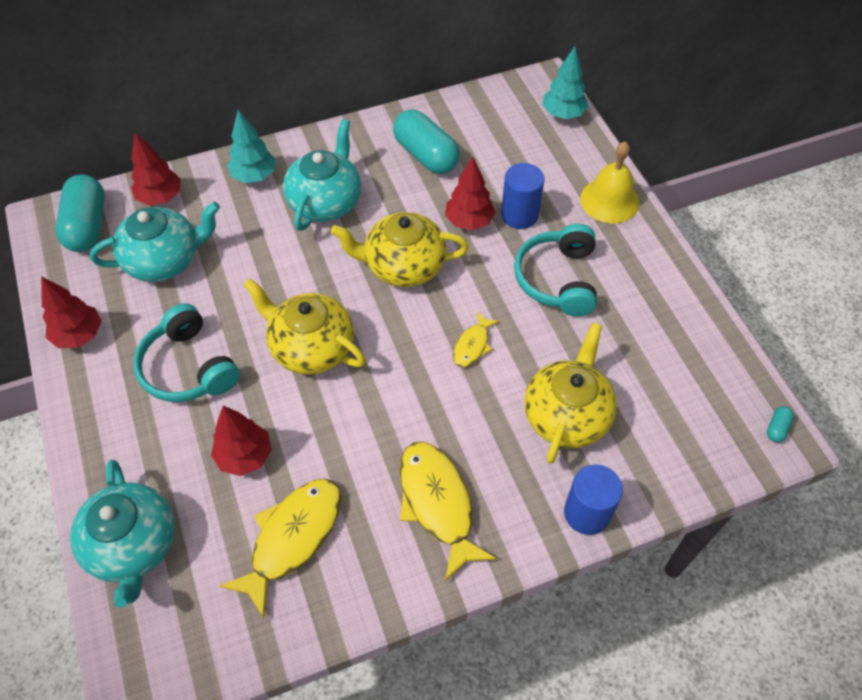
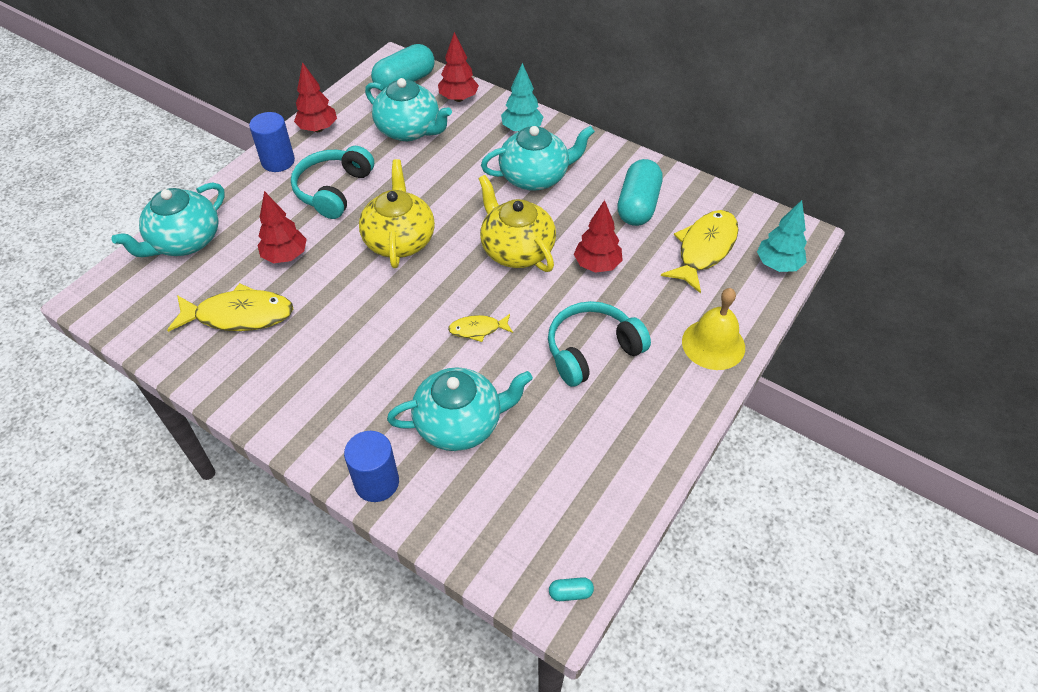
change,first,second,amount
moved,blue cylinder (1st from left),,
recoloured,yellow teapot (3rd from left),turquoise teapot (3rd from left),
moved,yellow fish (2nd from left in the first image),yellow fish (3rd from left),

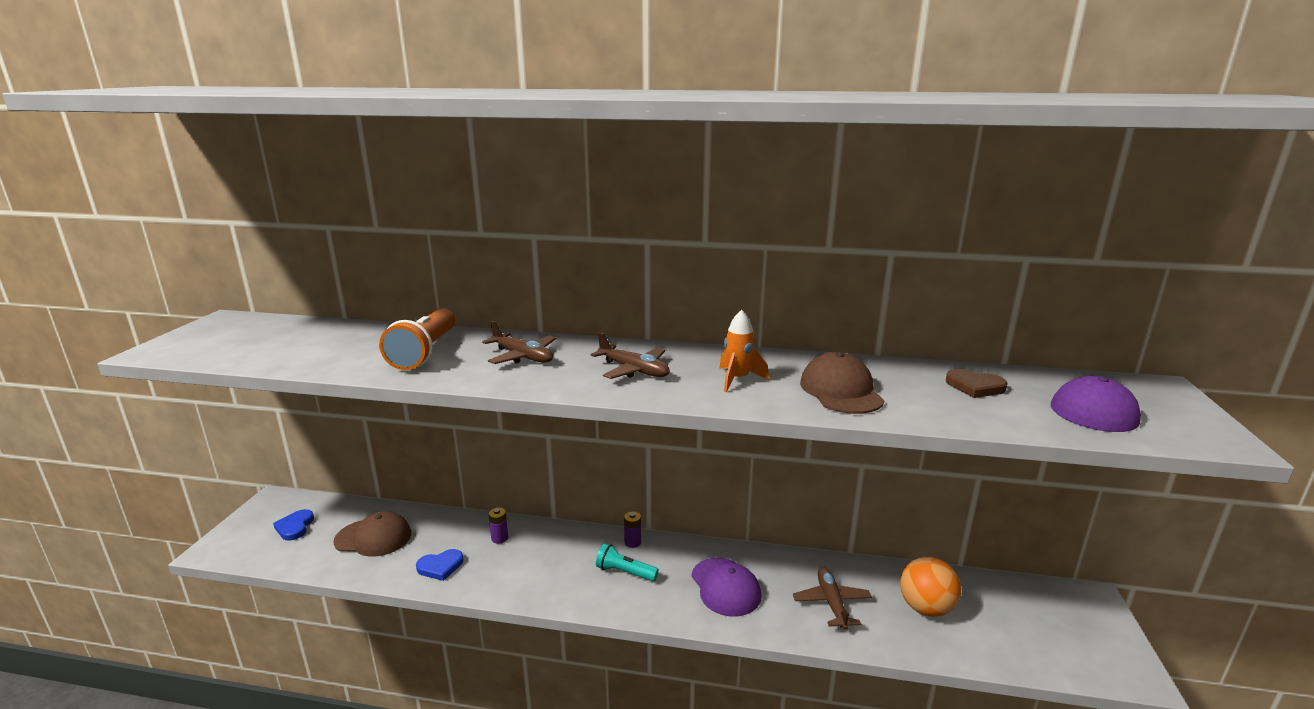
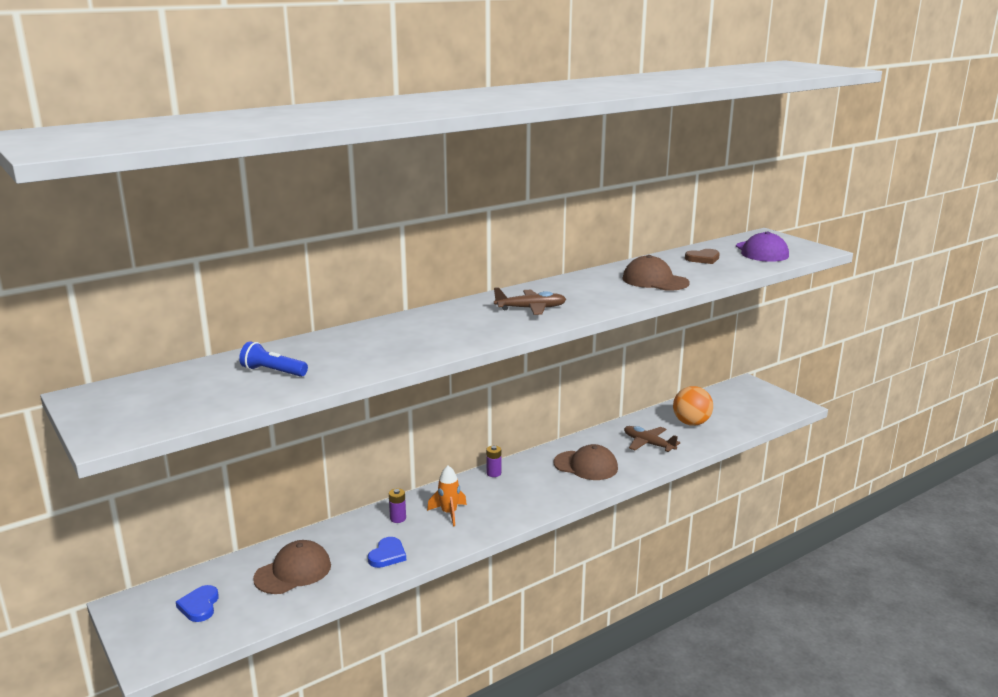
change,first,second,amount
turned,blue heart (1st from left),,45 degrees clockwise
added,,blue flashlight,
moved,orange rocket,,
recoloured,purple cap (1st from left),brown cap (2nd from left),
removed,orange flashlight,,
removed,brown plane (1st from left),,
removed,turquoise flashlight,,

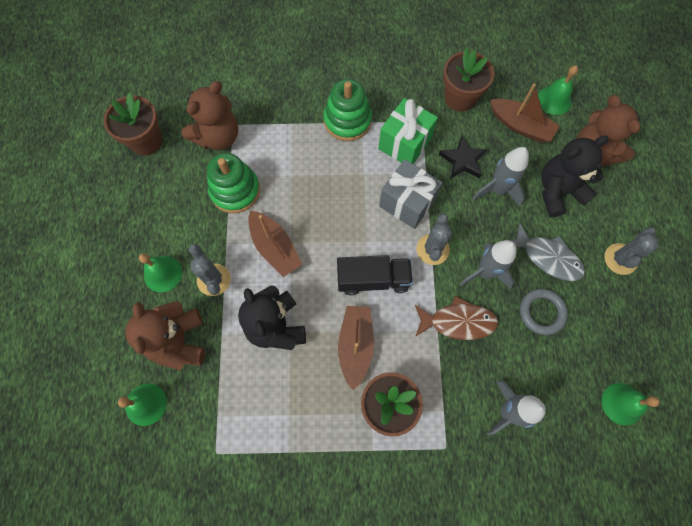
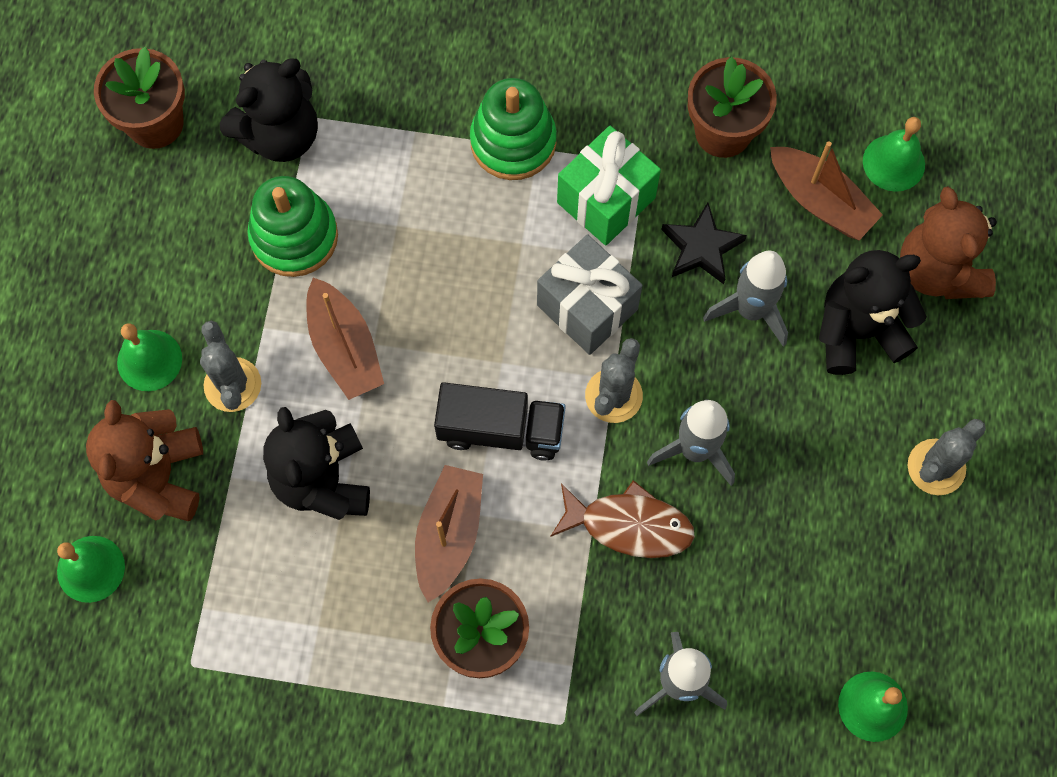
change,first,second,amount
recoloured,brown teddy bear (2nd from left),black teddy bear (1st from left),
removed,grey fish,,
removed,grey ring,,

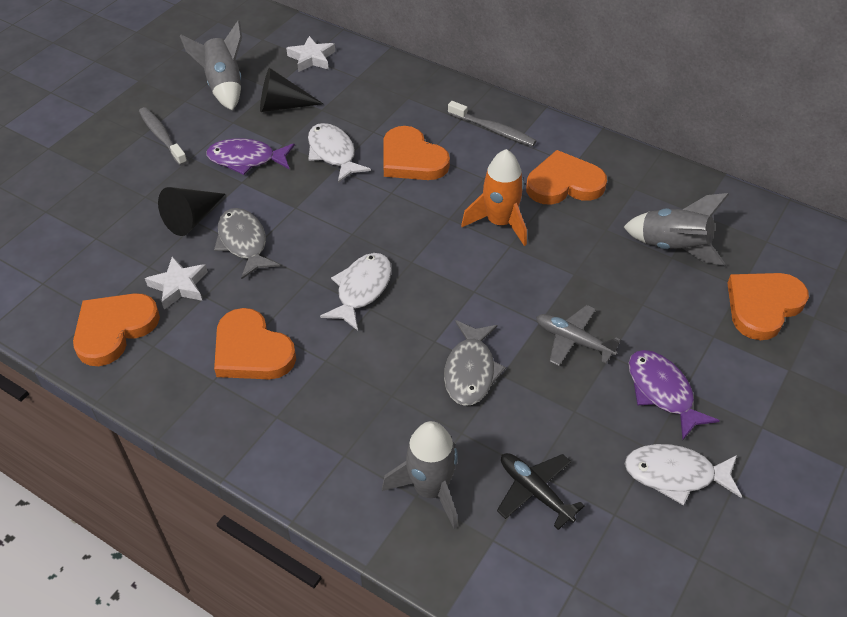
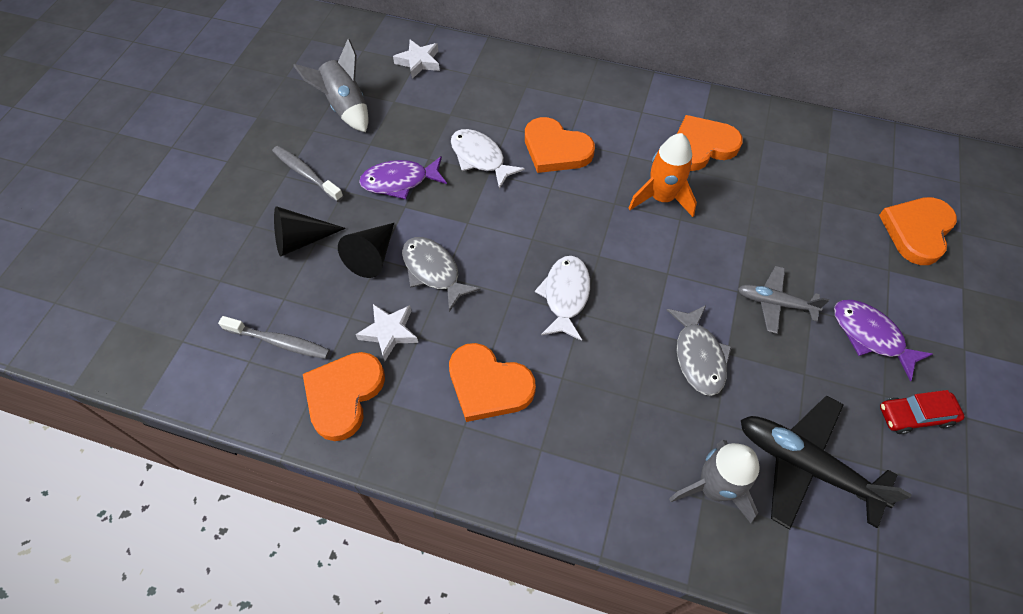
change,first,second,amount
moved,grey toothbrush (2nd from left in the first image),grey toothbrush (1st from left),
moved,black cone (2nd from left in the first image),black cone (1st from left),
resized,black plane,,x1.66
replaced,white fish (3rd from left),red car,
removed,grey rocket (3rd from left),,

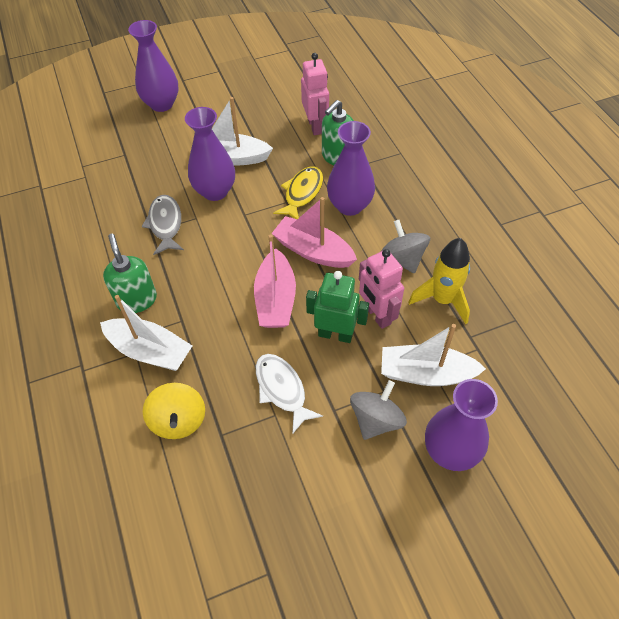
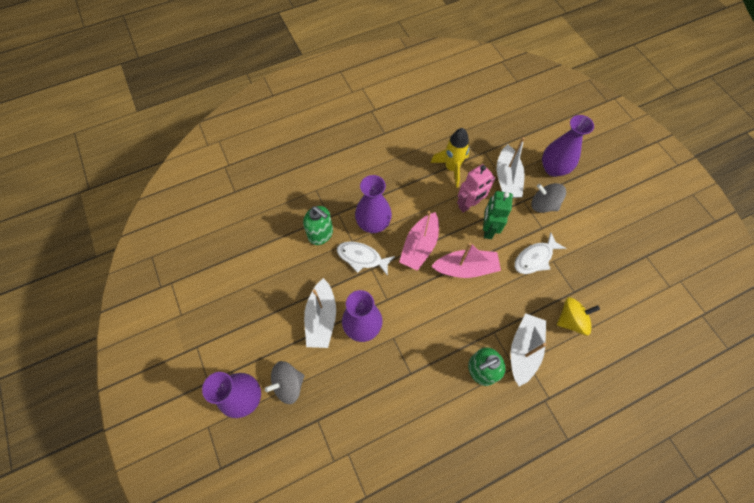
change,first,second,amount
moved,grey spinning top (2nd from left in the first image),grey spinning top (1st from left),
recoloured,yellow fish,white fish (1st from left),
removed,grey fish,,
removed,pink robot (1st from left),,

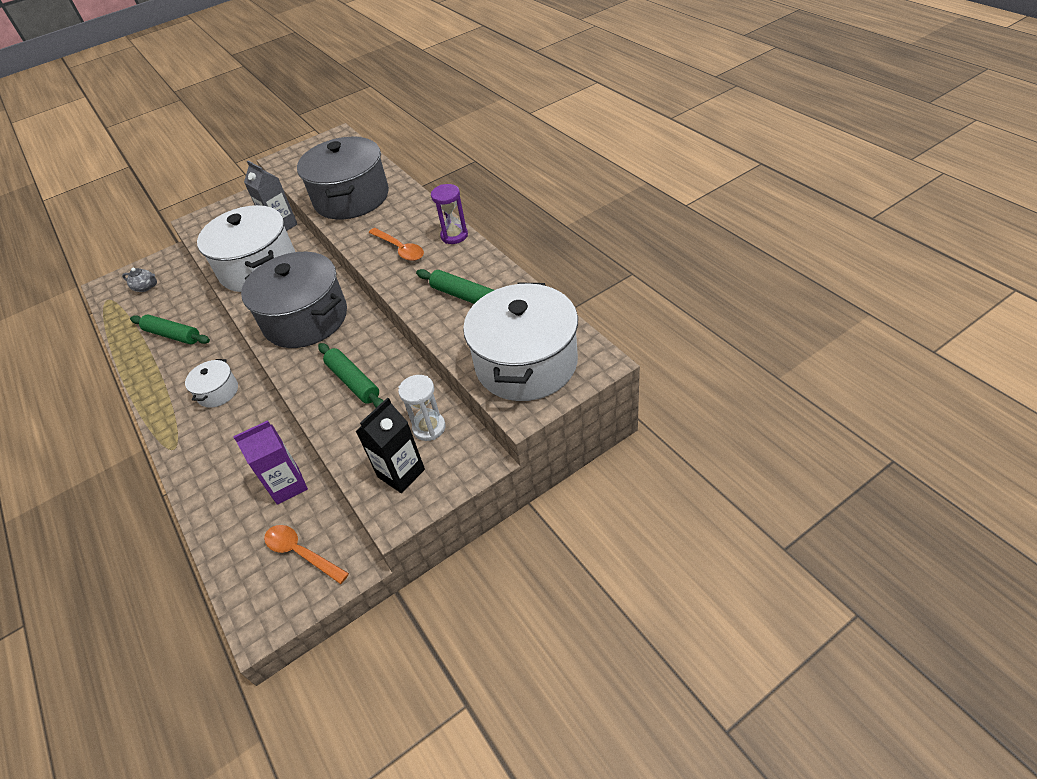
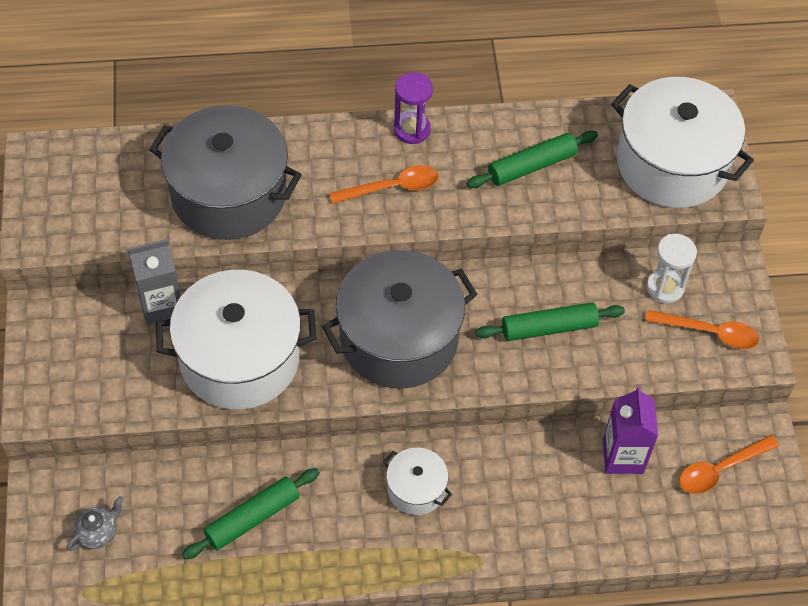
change,first,second,amount
replaced,black carton,orange spoon (2nd from left),

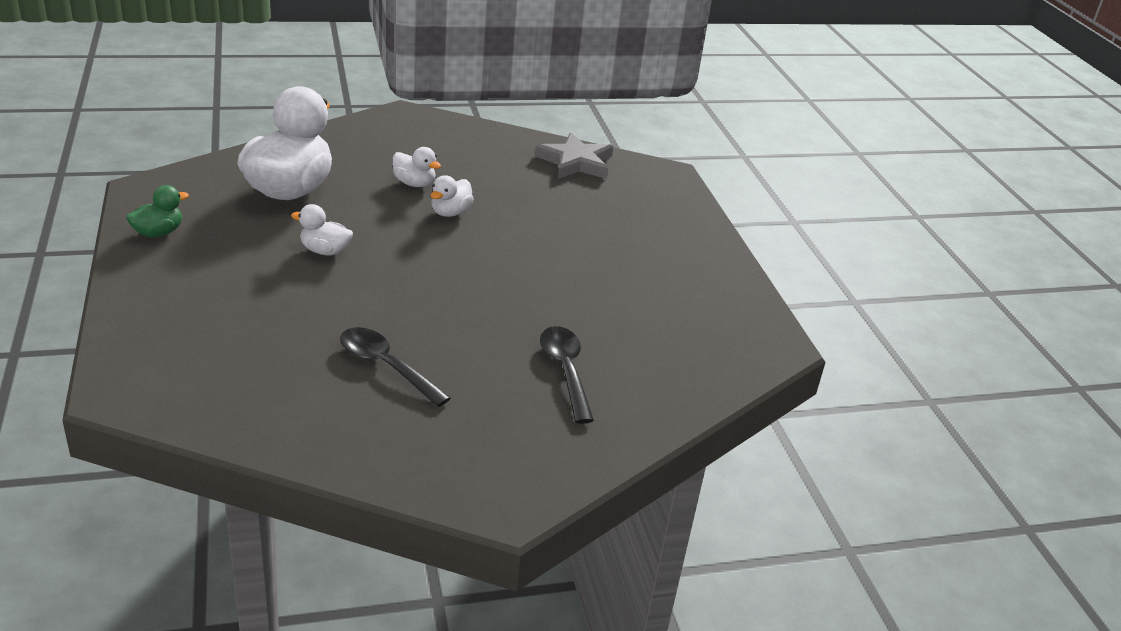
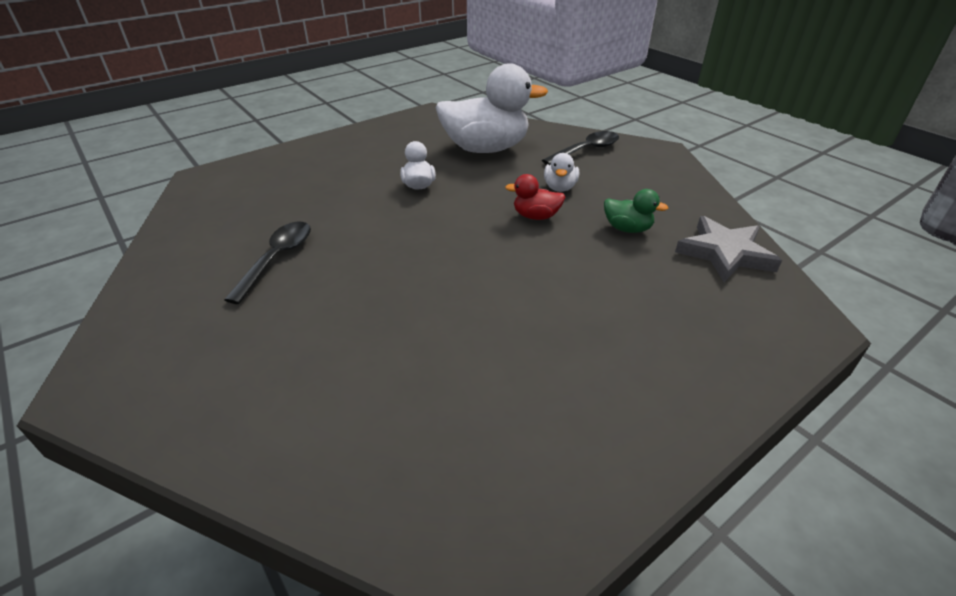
change,first,second,amount
recoloured,white duck (4th from left),red duck,
moved,black spoon (2nd from left),,
moved,green duck,,

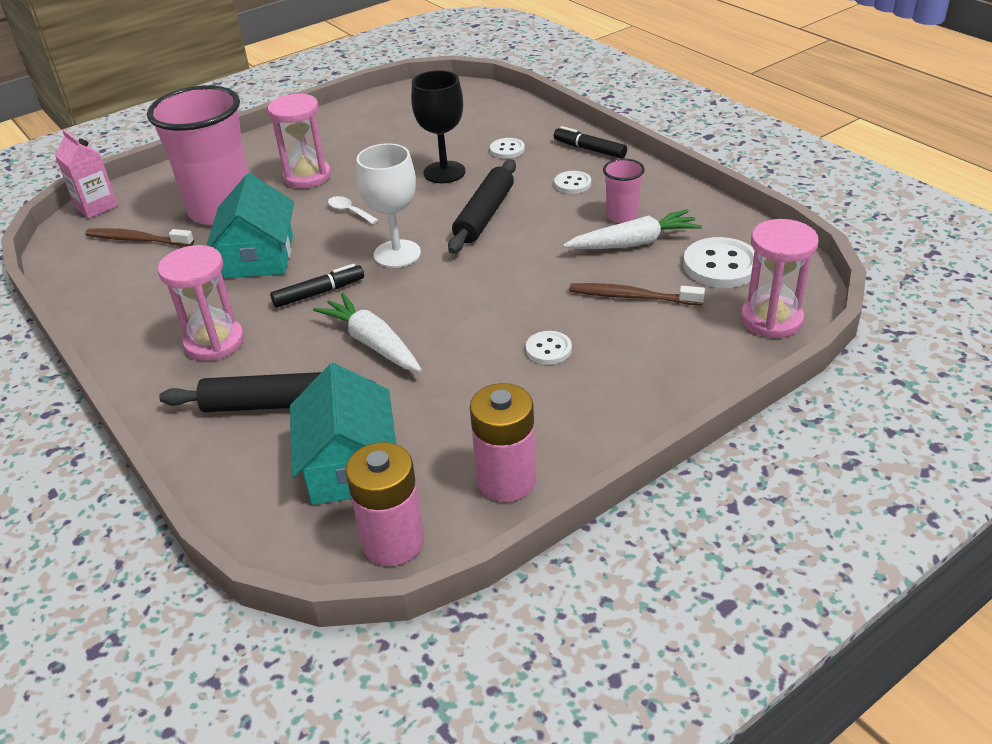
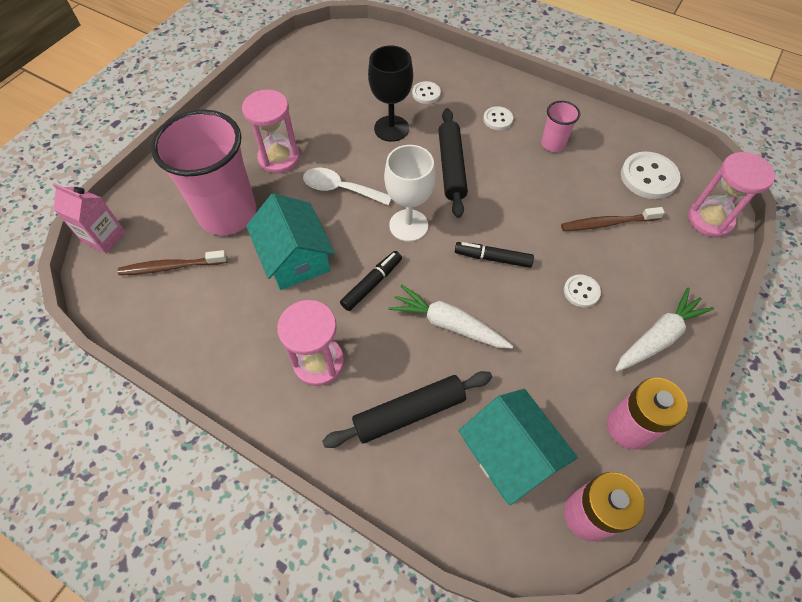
change,first,second,amount
resized,white spoon,,x1.66
moved,black marker (2nd from left),,
moved,white carrot (2nd from left),,

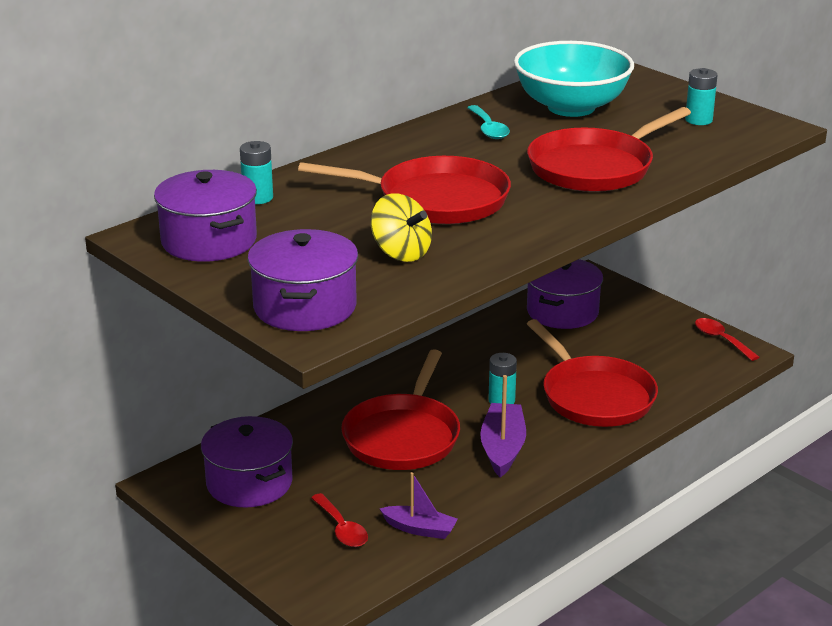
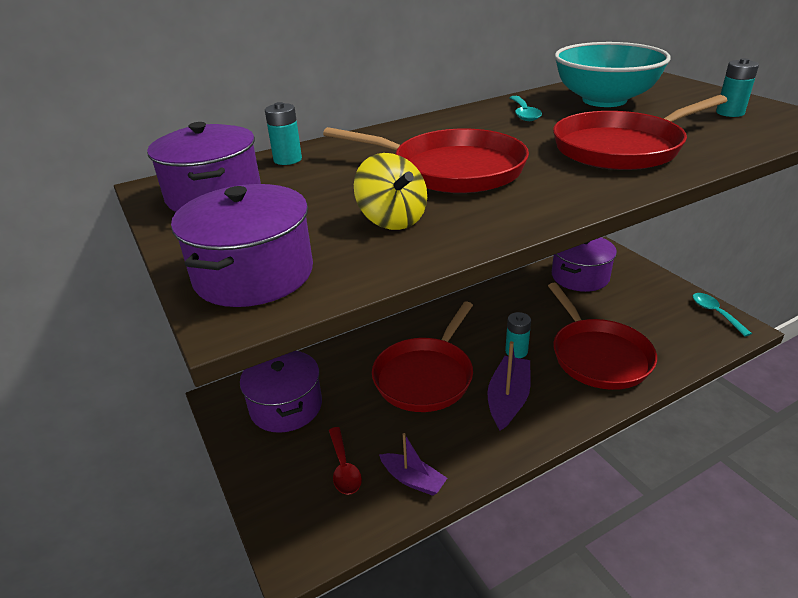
change,first,second,amount
recoloured,red spoon (2nd from left),turquoise spoon (2nd from left),

